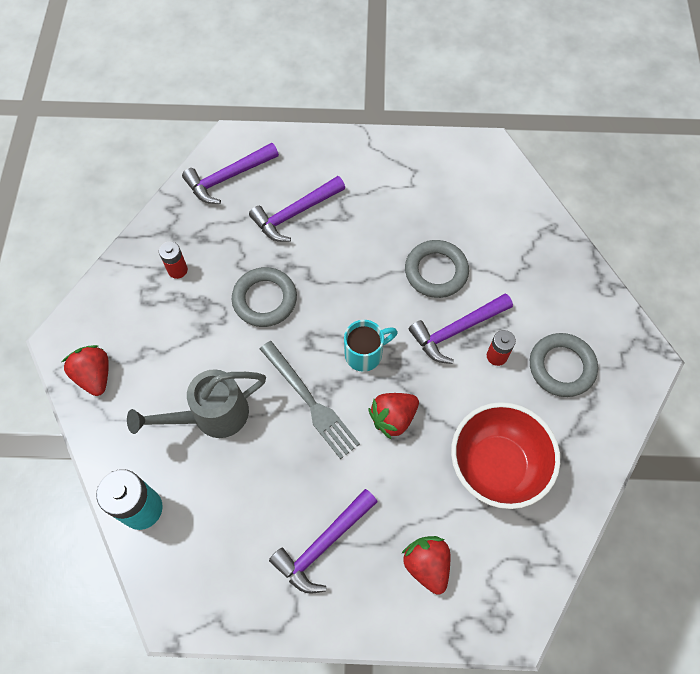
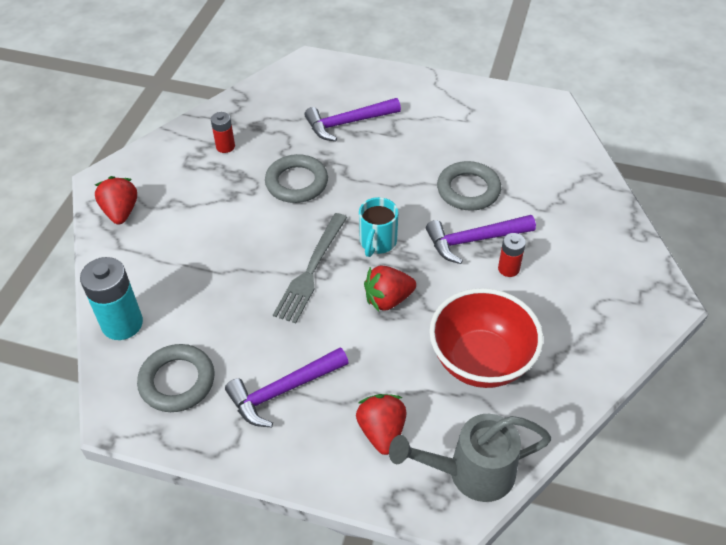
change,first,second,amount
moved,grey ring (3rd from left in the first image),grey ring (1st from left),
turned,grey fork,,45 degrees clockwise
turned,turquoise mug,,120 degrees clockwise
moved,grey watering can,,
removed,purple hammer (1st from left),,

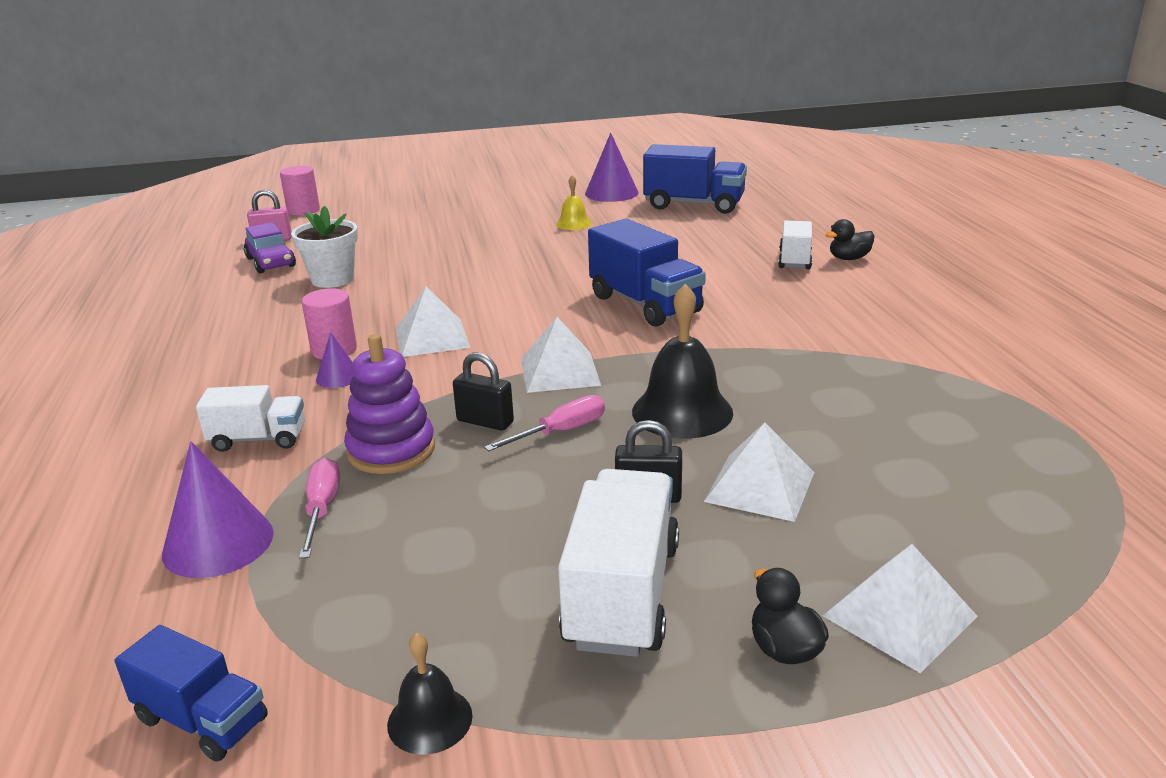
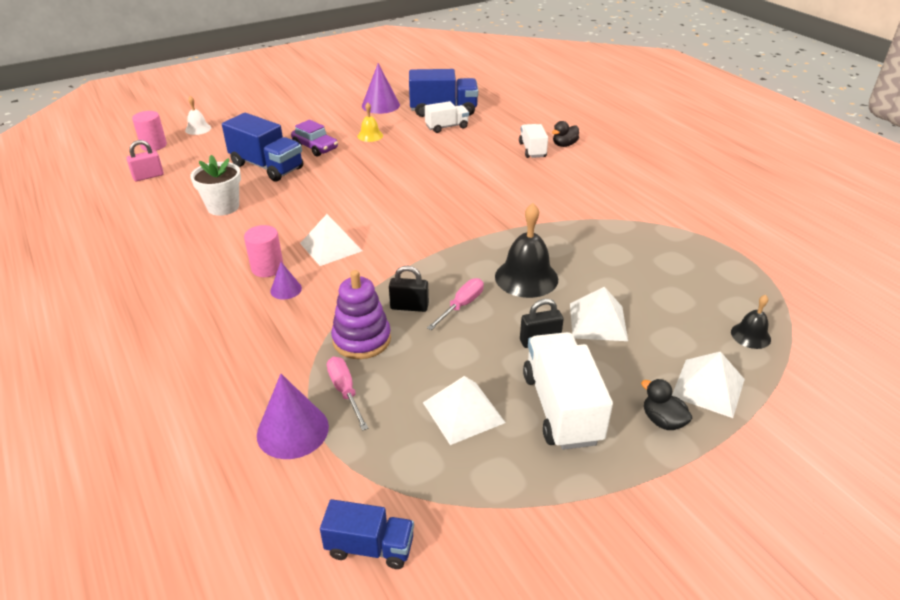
change,first,second,amount
added,,white bell,
moved,blue truck (2nd from left in the first image),blue truck (1st from left),
moved,purple car,,
moved,white pyramid (2nd from left),,
moved,white truck (1st from left),,
moved,black bell (1st from left in the first image),black bell (2nd from left),

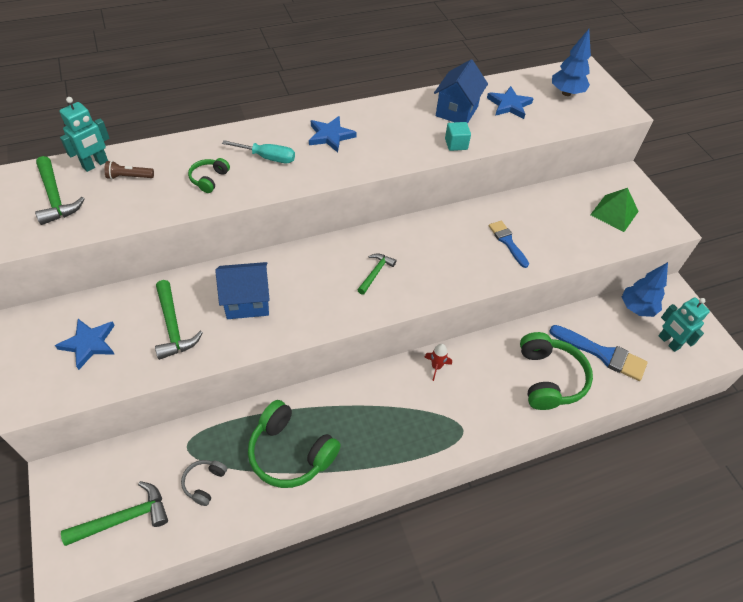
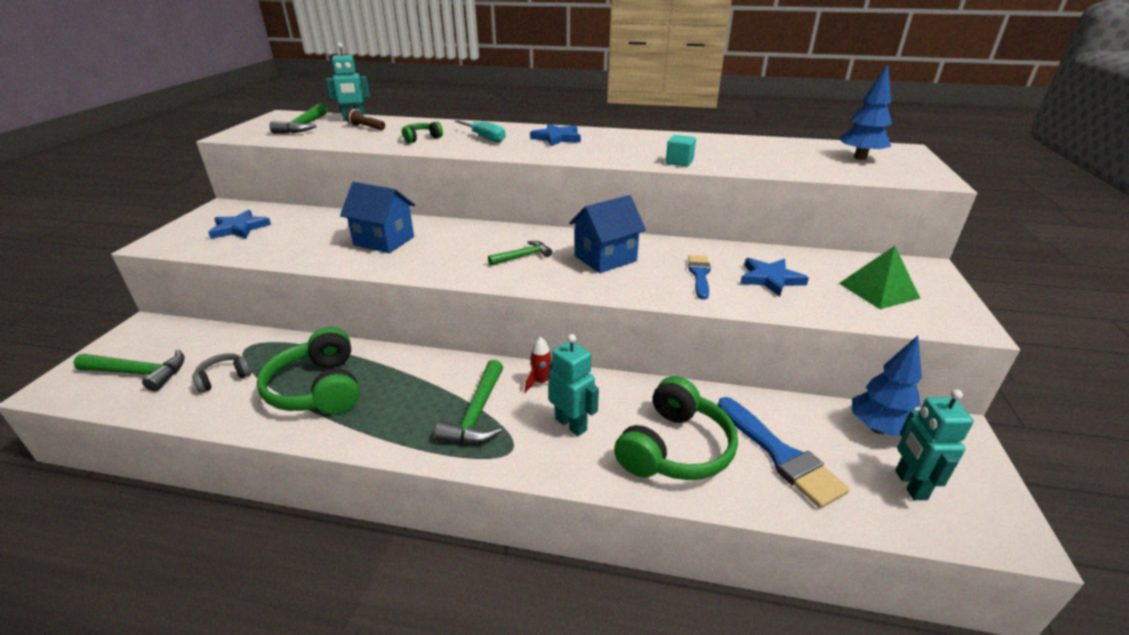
change,first,second,amount
moved,green hammer (3rd from left),,
added,,turquoise robot (2nd from left),
moved,blue house (2nd from left),,
moved,blue star (3rd from left),,

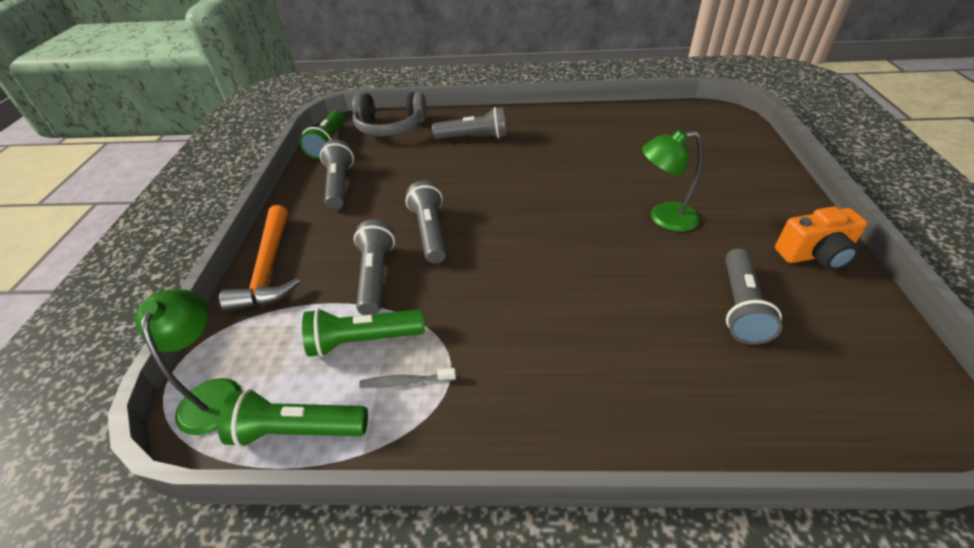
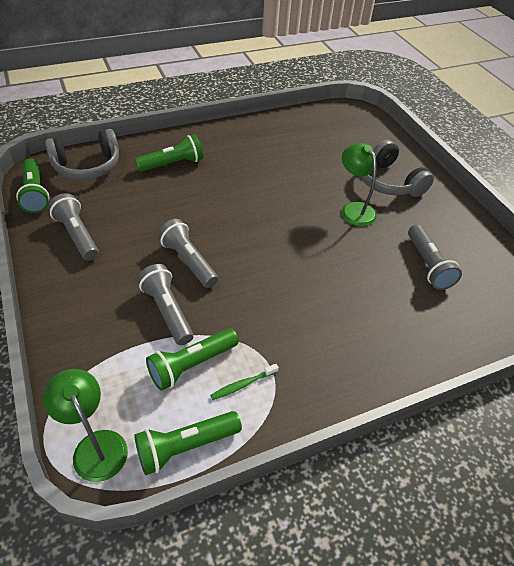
change,first,second,amount
recoloured,grey flashlight (4th from left),green flashlight (2nd from left),
recoloured,grey toothbrush,green toothbrush,
turned,green lamp (2nd from left),,90 degrees clockwise
added,,grey headphones (2nd from left),
removed,orange hammer,,
removed,orange camera,,

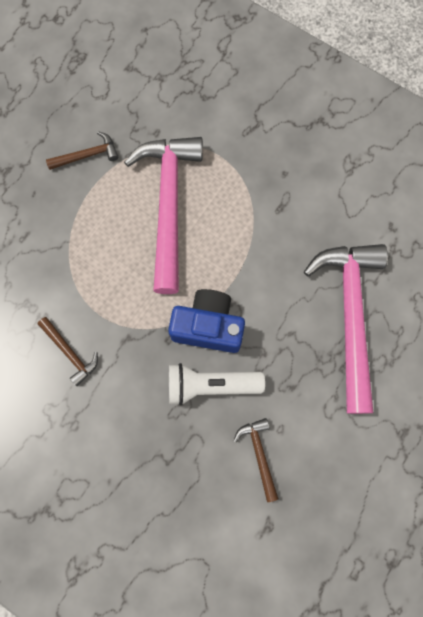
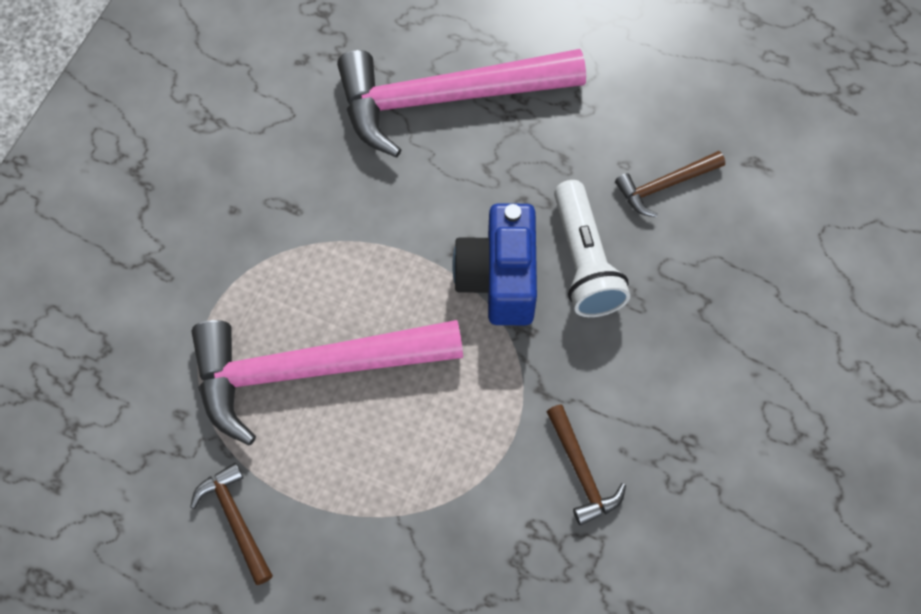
change,first,second,amount
turned,brown hammer (1st from left in the first image),brown hammer (2nd from left),120 degrees clockwise

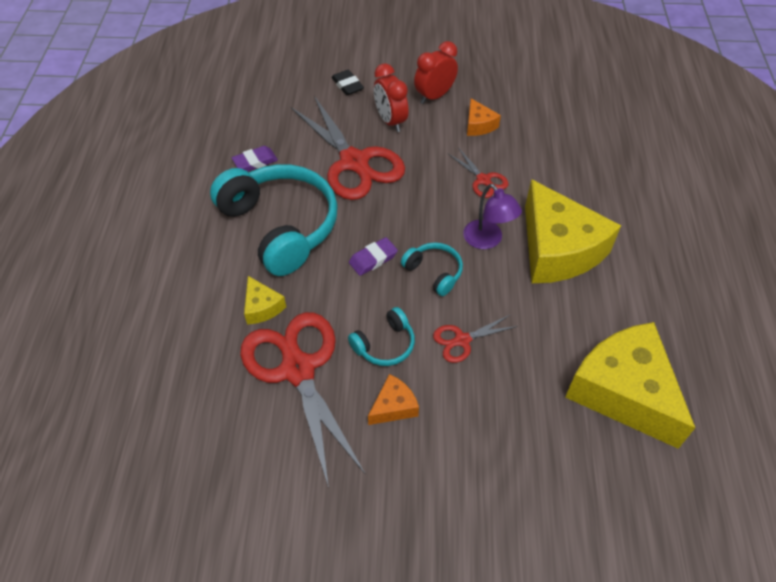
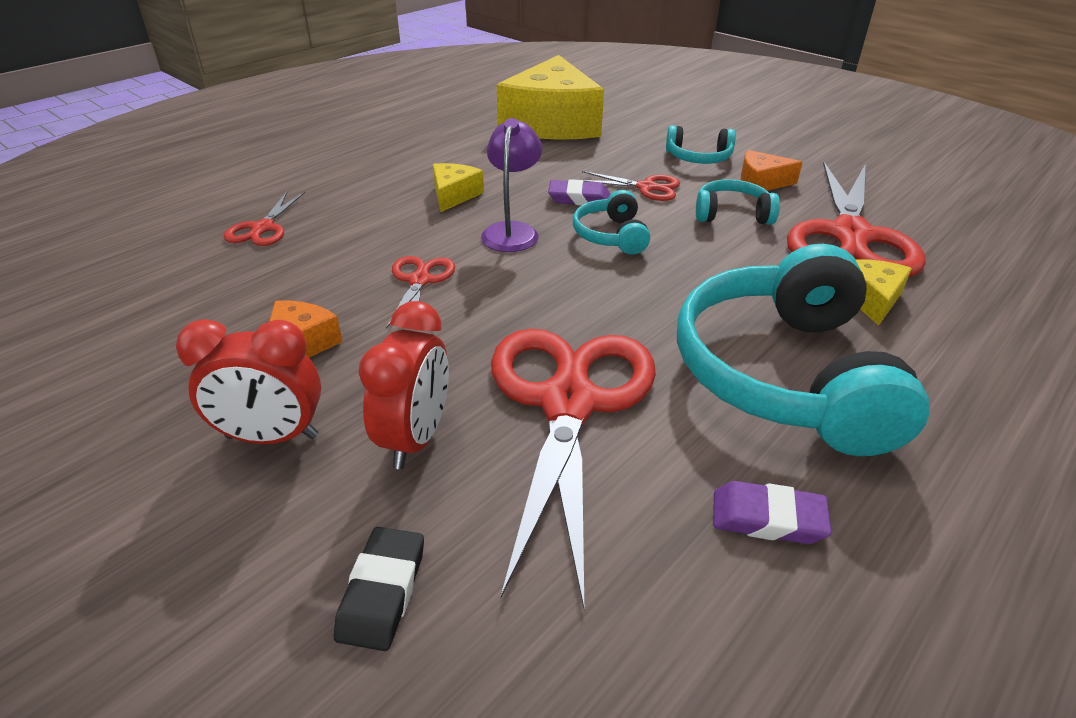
change,first,second,amount
added,,red scissors (1st from left),
resized,yellow cheese (2nd from left in the first image),yellow cheese (1st from left),x0.44
moved,purple eraser (2nd from left in the first image),purple eraser (1st from left),
added,,turquoise headphones (2nd from left),

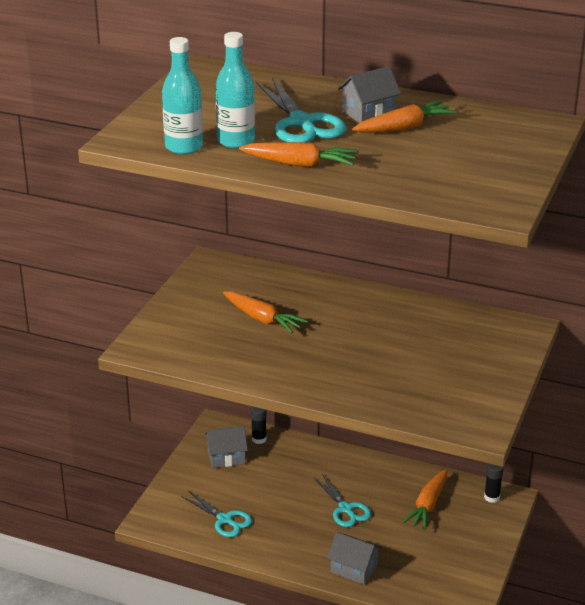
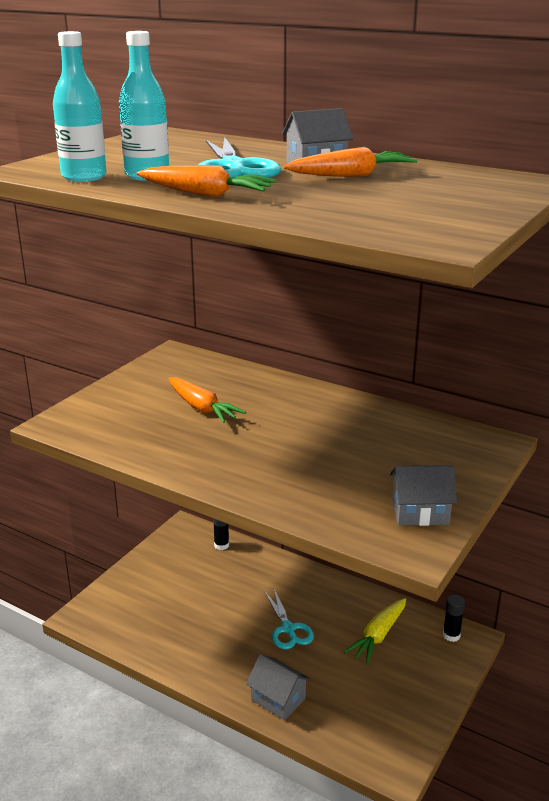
change,first,second,amount
recoloured,orange carrot (4th from left),yellow carrot,
moved,grey house (1st from left in the first image),grey house (3rd from left),
removed,turquoise scissors (1st from left),,

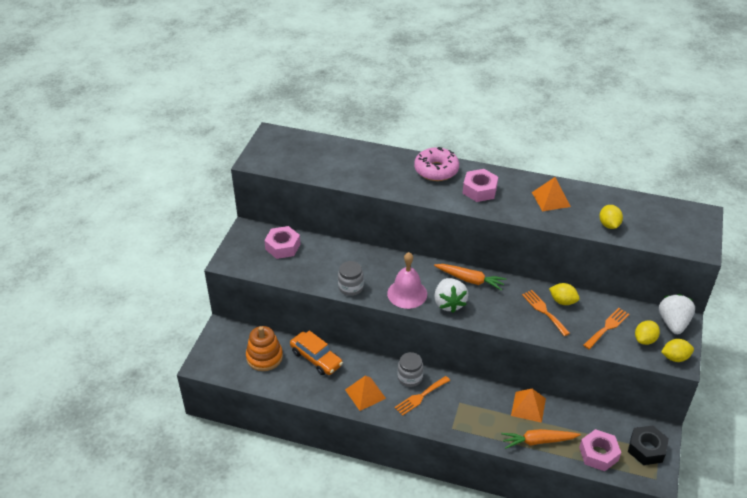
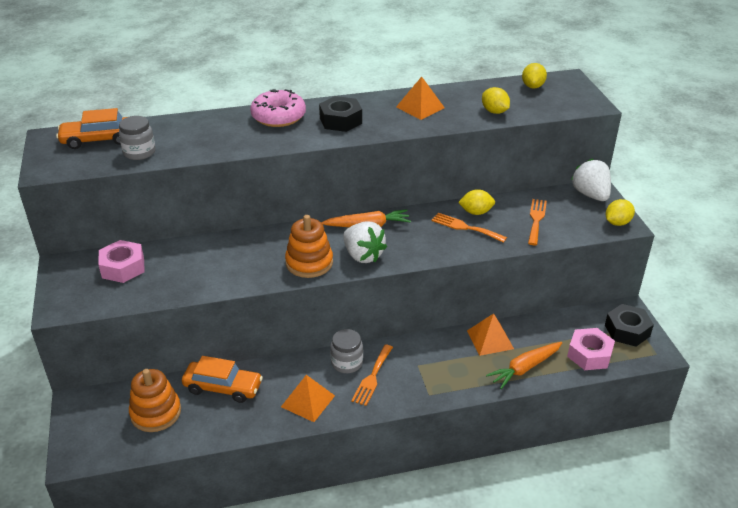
change,first,second,amount
added,,orange car (1st from left),
moved,grey jar (1st from left),,
replaced,pink bell,orange stacking toy (2nd from left),
recoloured,pink nut (2nd from left),black nut (1st from left),
moved,yellow lemon (3rd from left),,

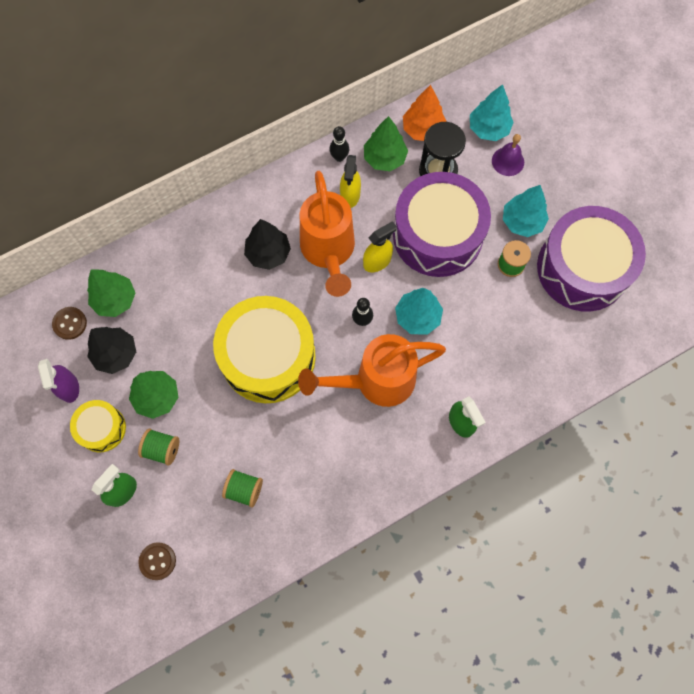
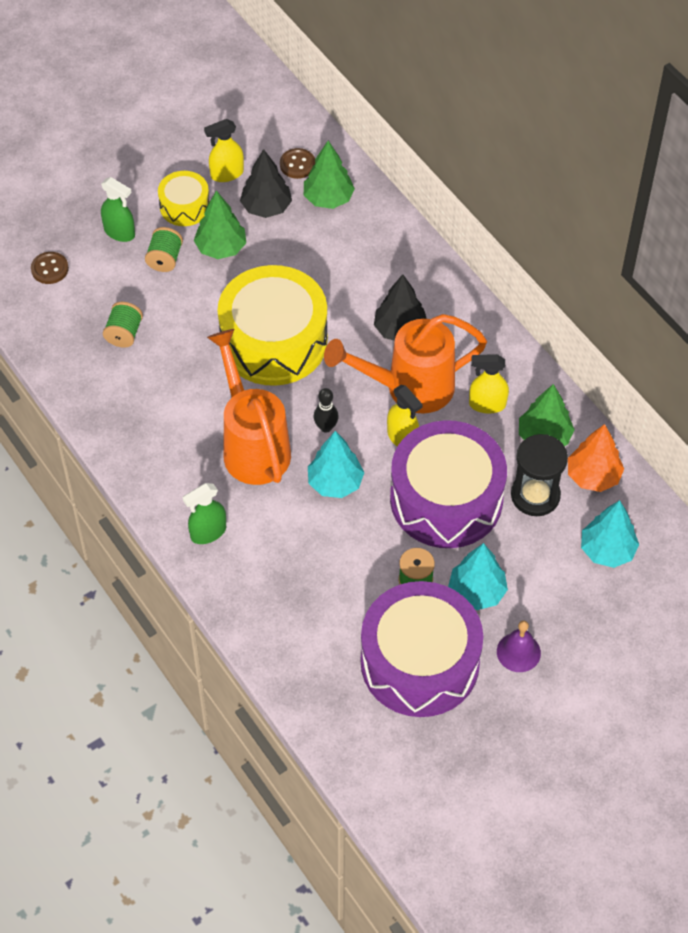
change,first,second,amount
recoloured,purple spray bottle,yellow spray bottle (1st from left),
moved,purple bell,,
removed,black bowling pin (1st from left),,

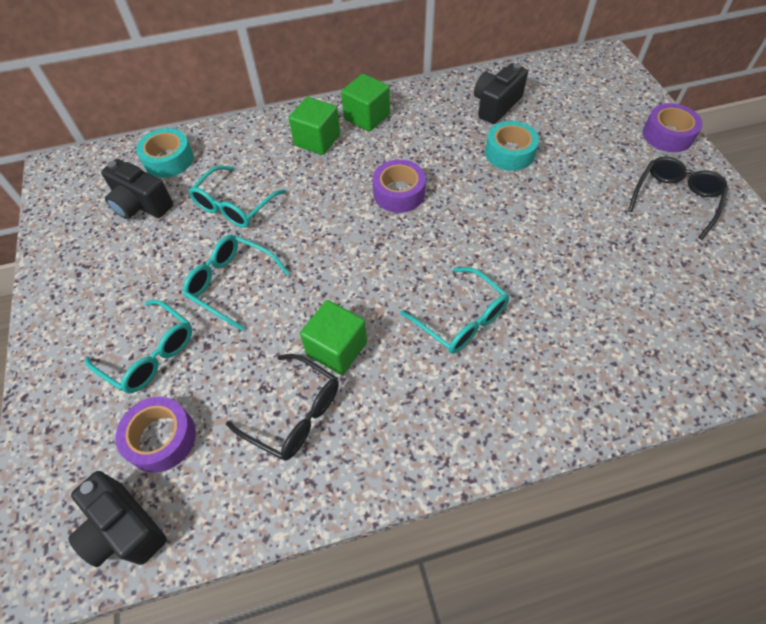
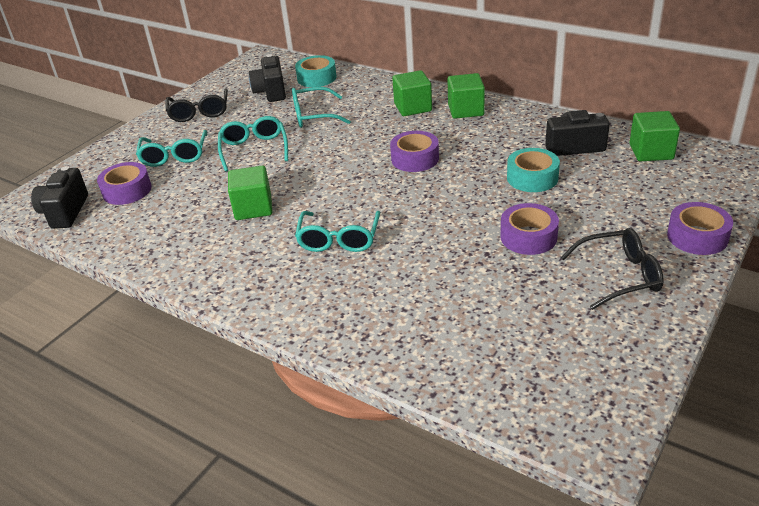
change,first,second,amount
moved,black glasses (1st from left),,
added,,purple tape (3rd from left),
added,,green cube (4th from left),

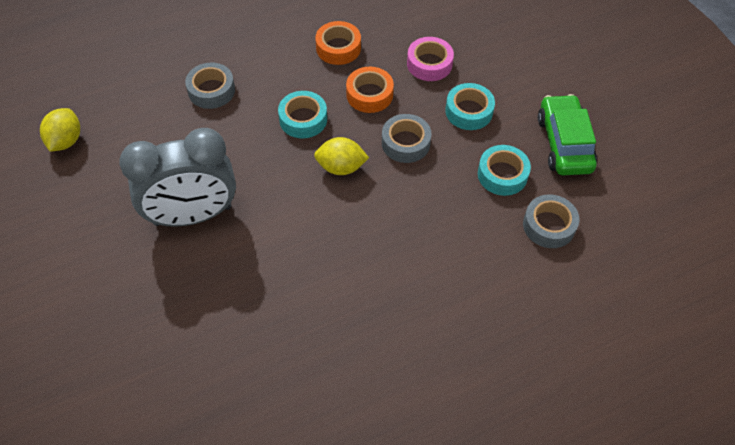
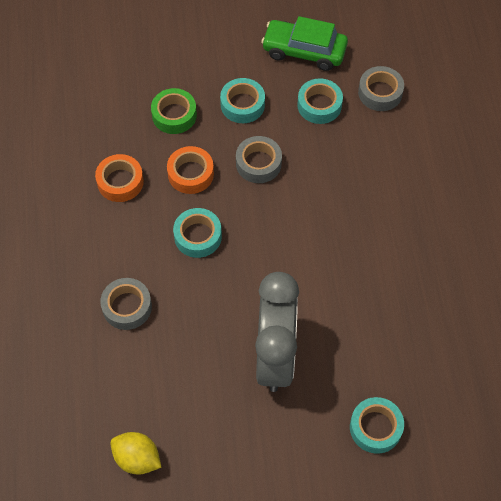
change,first,second,amount
recoloured,pink tape,green tape,
added,,turquoise tape (4th from left),
removed,yellow lemon (2nd from left),,

